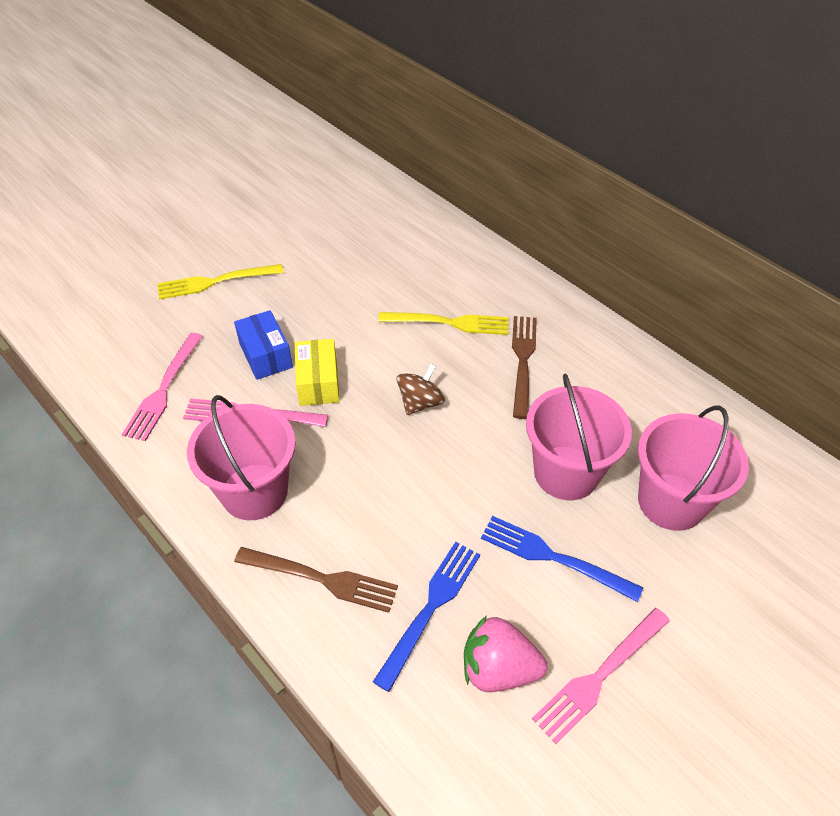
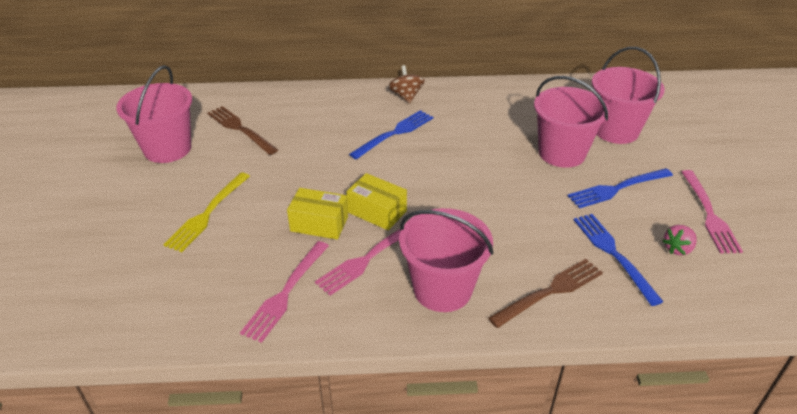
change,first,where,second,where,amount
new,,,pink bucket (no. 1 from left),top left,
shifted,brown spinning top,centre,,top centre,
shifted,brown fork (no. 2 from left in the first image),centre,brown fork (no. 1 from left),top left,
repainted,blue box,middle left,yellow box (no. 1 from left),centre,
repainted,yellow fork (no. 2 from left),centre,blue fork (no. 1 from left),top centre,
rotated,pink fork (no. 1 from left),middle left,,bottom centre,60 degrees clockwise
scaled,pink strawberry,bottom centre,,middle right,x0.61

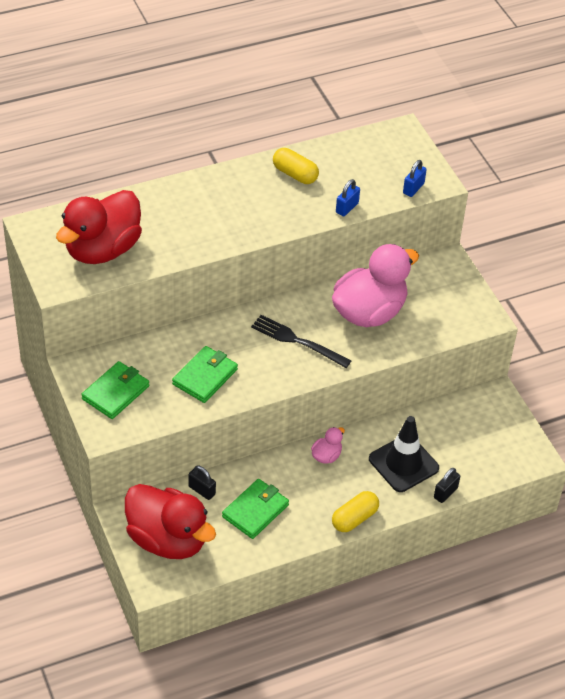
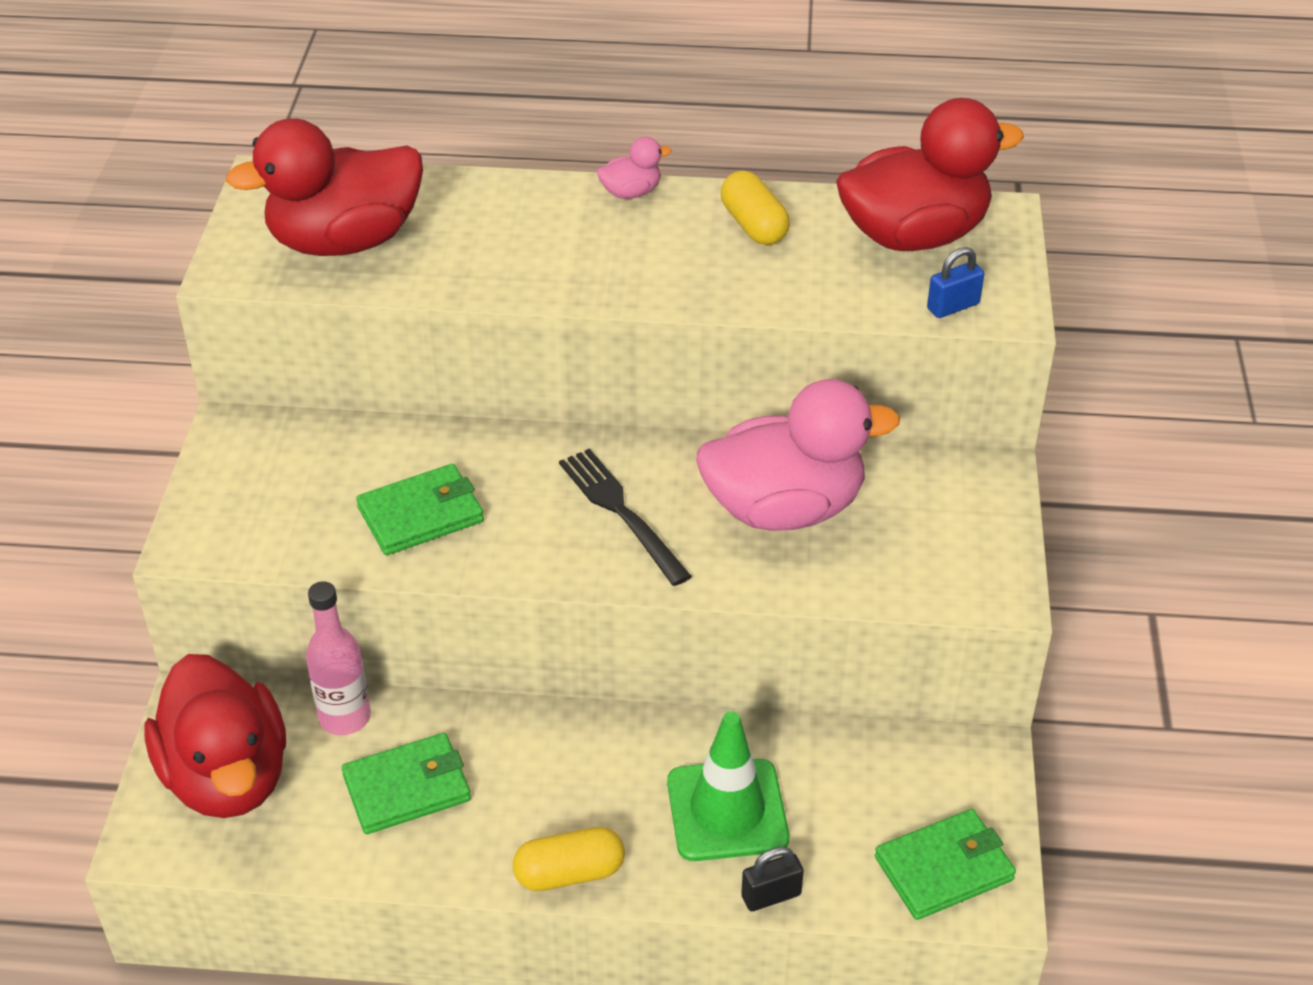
change,first,where,second,where,amount
gone,blue padlock (no. 1 from left),top centre,,,
new,,,red duck (no. 3 from left),top right,
shifted,green wallet (no. 1 from left in the first image),middle left,green wallet (no. 3 from left),bottom right,
shifted,pink duck (no. 1 from left),centre,,top centre,
swapped,black padlock (no. 1 from left),bottom centre,pink bottle,bottom left,
repainted,black traffic cone,middle right,green traffic cone,bottom centre,

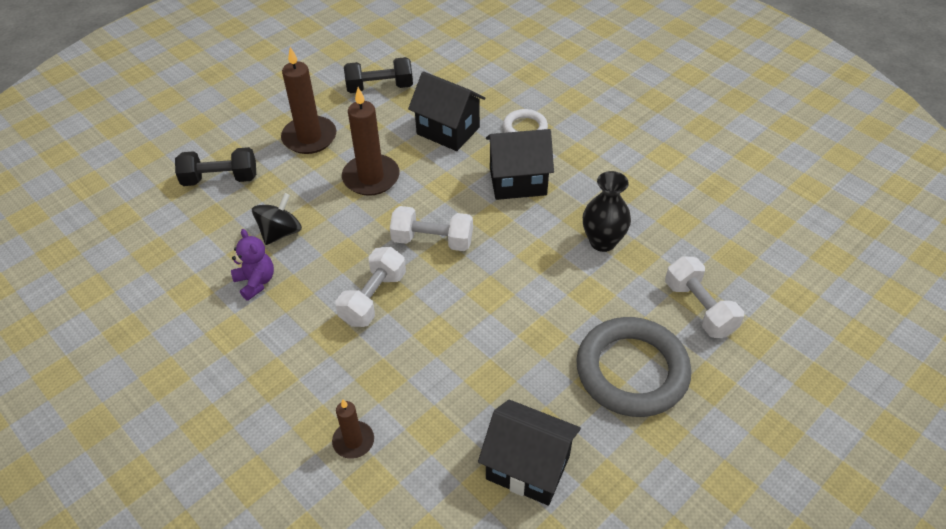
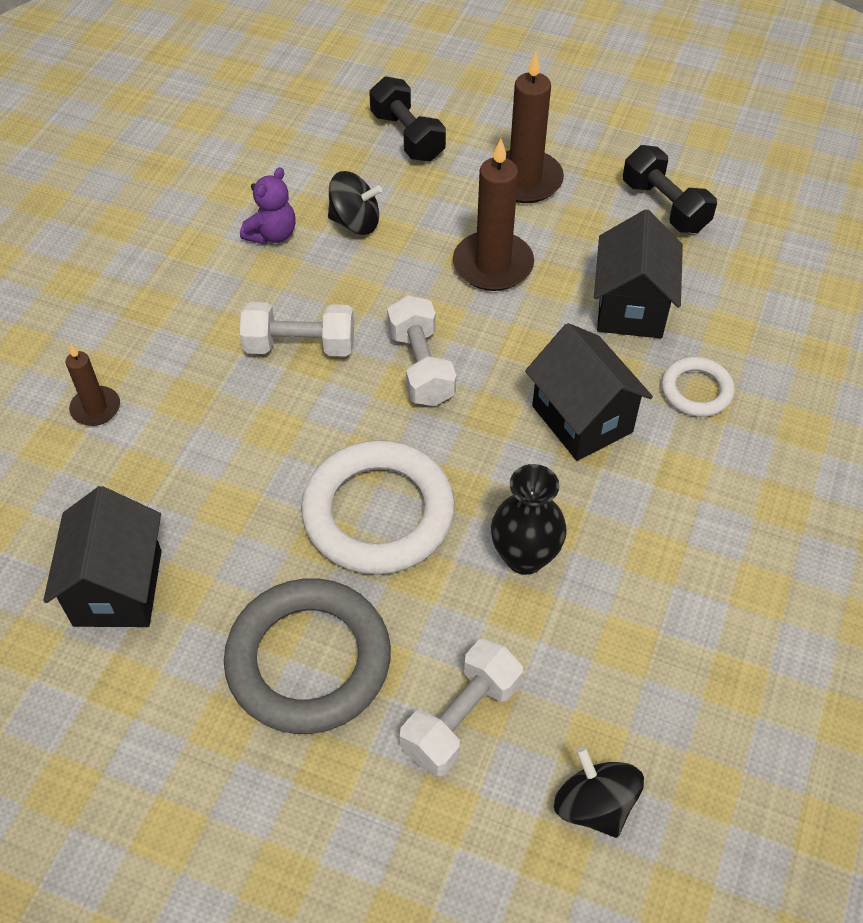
change,first,where,second,where,amount
new,,,white ring (no. 1 from left),centre,
new,,,black spinning top (no. 2 from left),bottom right,

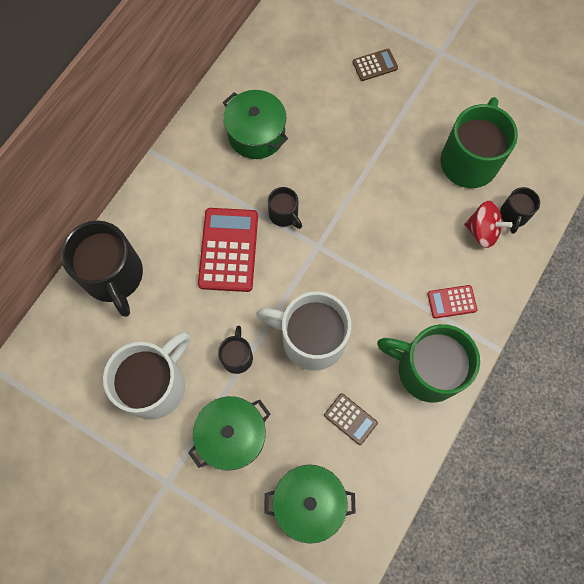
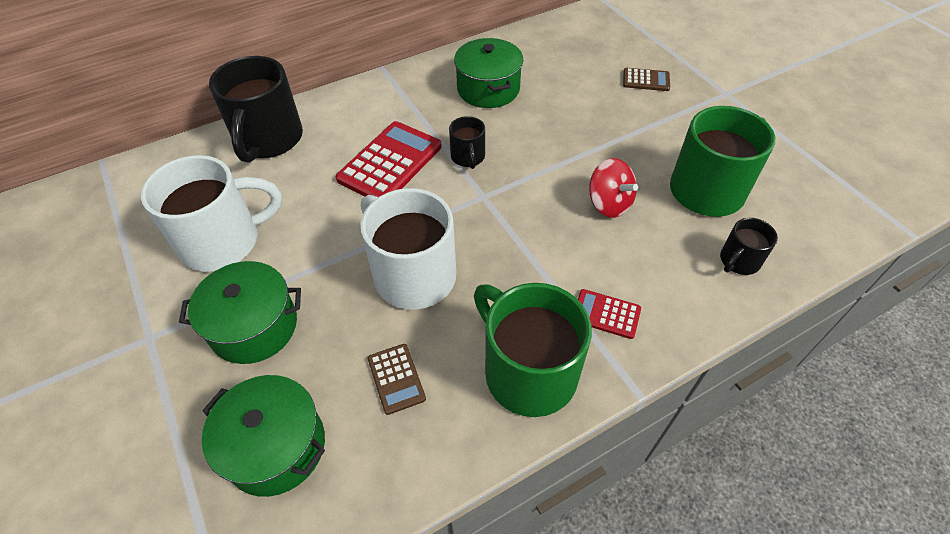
change,first,where,second,where,amount
gone,black mug (no. 2 from left),centre,,,
shifted,red spinning top,middle right,,centre,

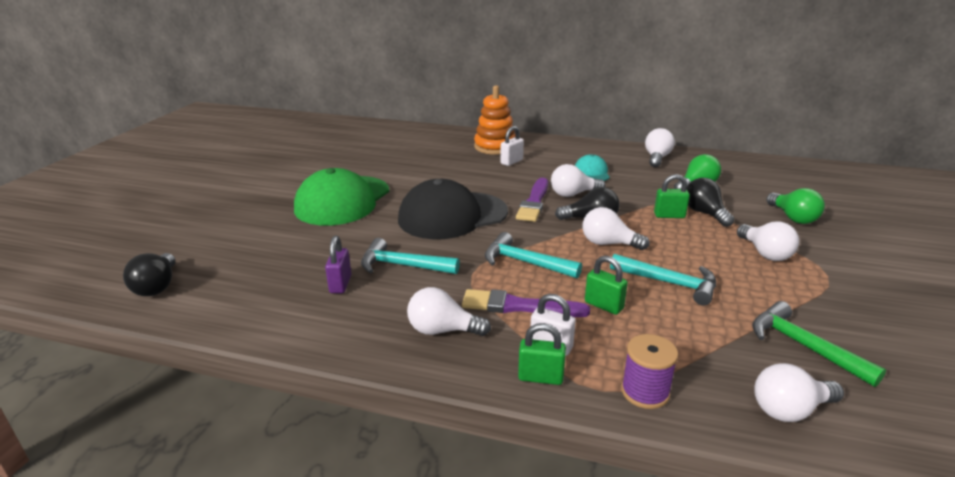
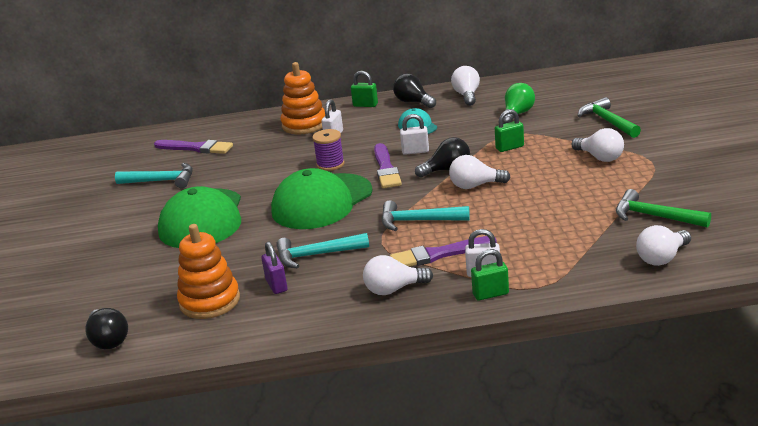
change,first,where,second,where,amount
new,,,purple brush (no. 1 from left),middle left,
new,,,orange stacking toy (no. 1 from left),middle left,
shifted,green padlock (no. 2 from left in the first image),centre,green padlock (no. 1 from left),top centre,
shifted,turquoise hammer (no. 3 from left in the first image),middle right,turquoise hammer (no. 1 from left),middle left,
shifted,purple spool,bottom right,,centre,
shifted,black light bulb (no. 3 from left in the first image),middle right,black light bulb (no. 2 from left),top centre,
swapped,white light bulb (no. 2 from left),centre,white padlock (no. 2 from left),top centre,
swapped,green light bulb (no. 2 from left),middle right,green hammer (no. 1 from left),top right,
repainted,black cap,centre,green cap (no. 2 from left),centre,

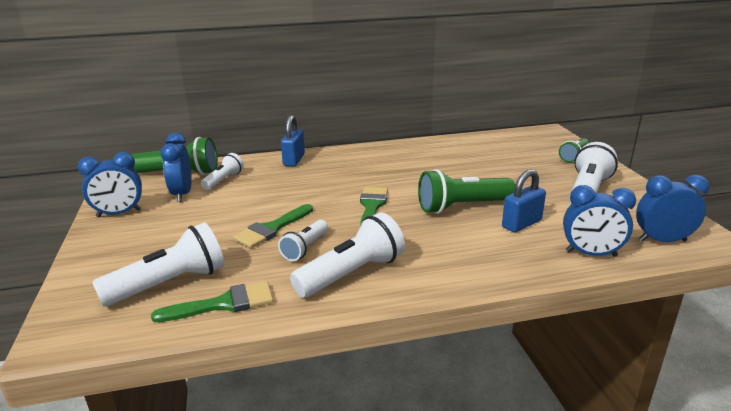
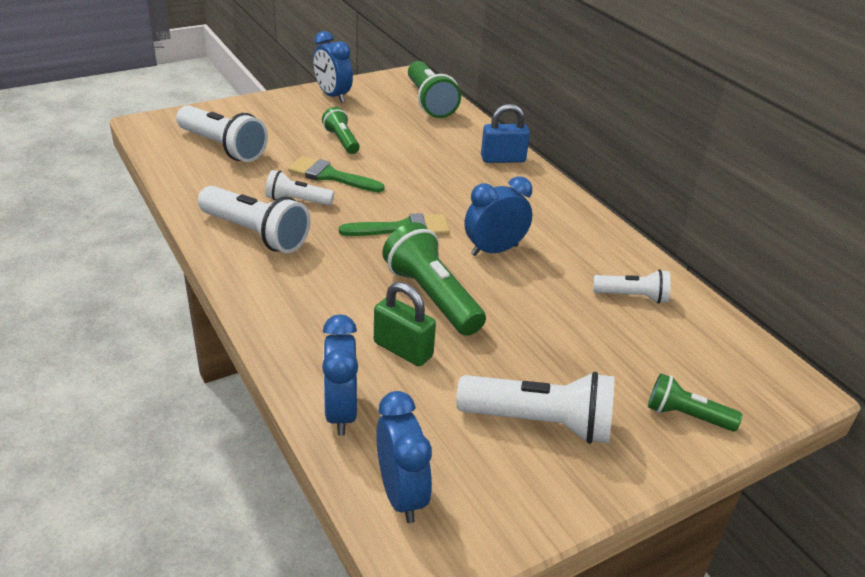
change,first,where,second,where,amount
gone,green brush (no. 1 from left),bottom left,,,
new,,,green flashlight (no. 1 from left),top centre,
shifted,blue clock (no. 2 from left in the first image),middle left,blue clock (no. 4 from left),centre,
shifted,white flashlight (no. 2 from left in the first image),middle left,white flashlight (no. 5 from left),middle right,
repainted,blue padlock (no. 2 from left),middle right,green padlock,centre,

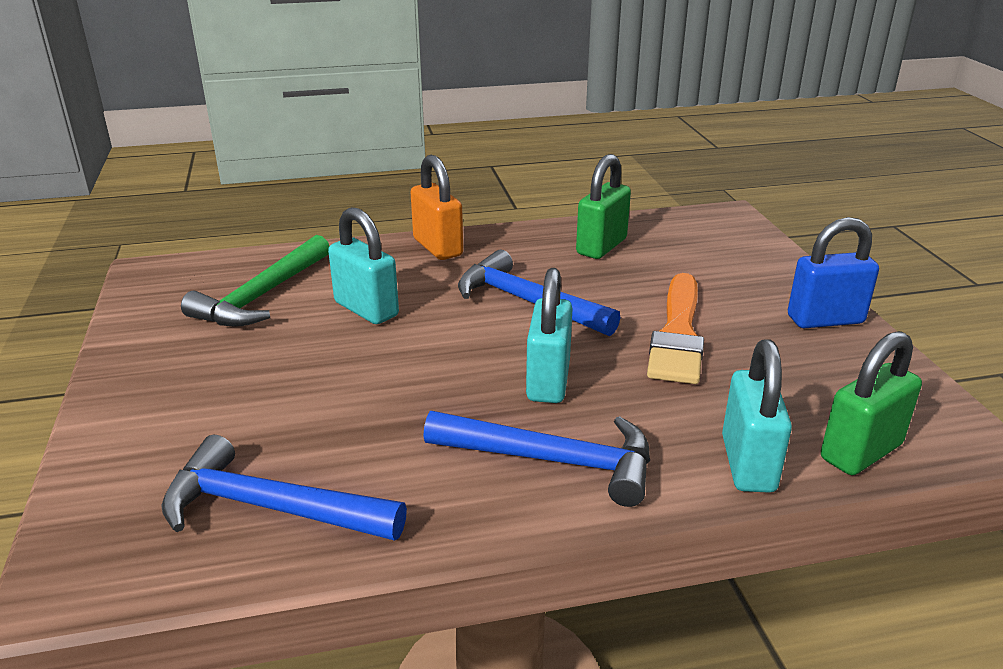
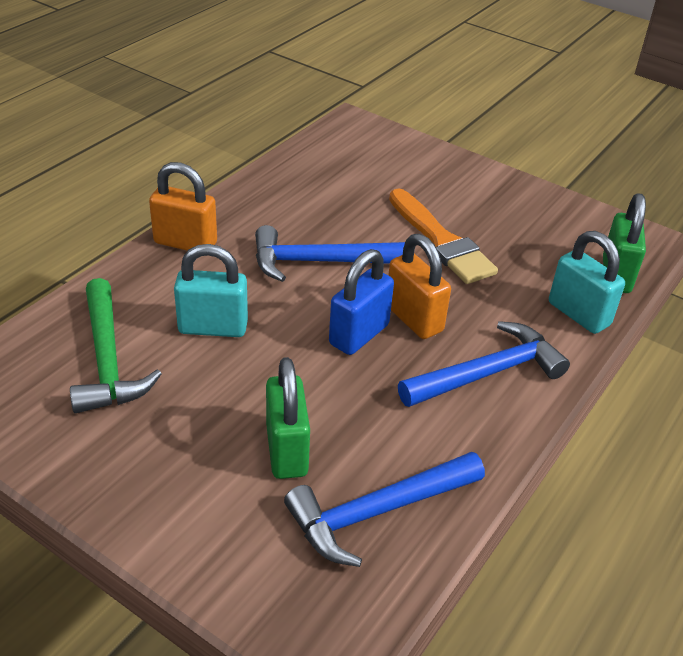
change,first,where,second,where,amount
shifted,green padlock (no. 1 from left),top centre,,centre,
shifted,blue padlock,middle right,,centre,
repainted,turquoise padlock (no. 2 from left),centre,orange padlock (no. 2 from left),centre,

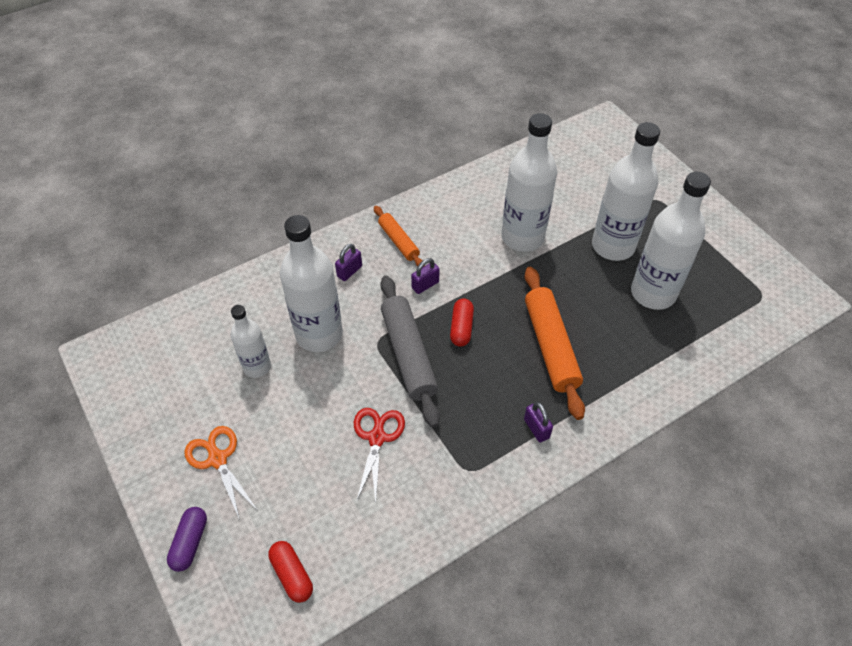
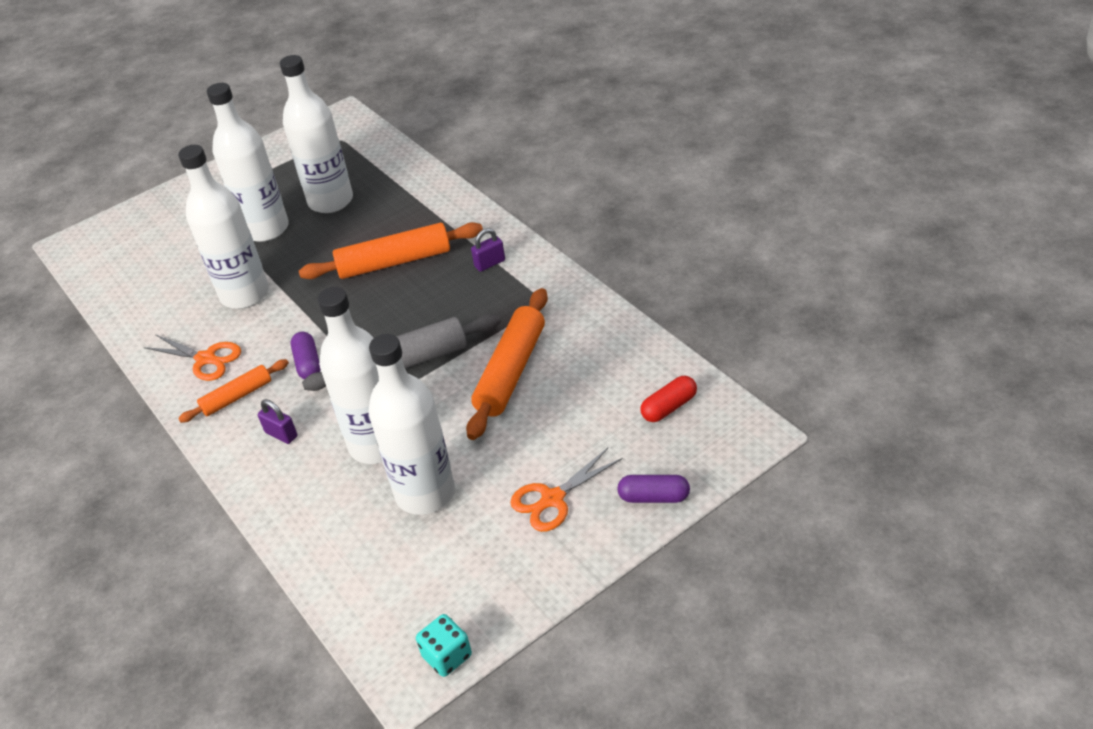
change,first,where,second,where,amount
gone,red capsule (no. 2 from left),centre,,,
new,,,orange scissors (no. 1 from left),middle left,
new,,,turquoise dice,bottom centre,
swapped,red scissors,bottom centre,orange rolling pin (no. 3 from left),centre,
swapped,purple padlock (no. 2 from left),centre,purple capsule (no. 1 from left),middle left,
scaled,white bottle (no. 1 from left in the first image),middle left,white bottle (no. 5 from left),centre,x1.73

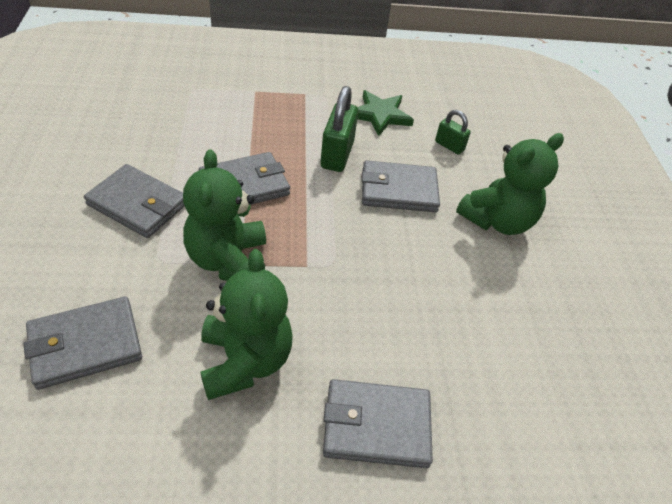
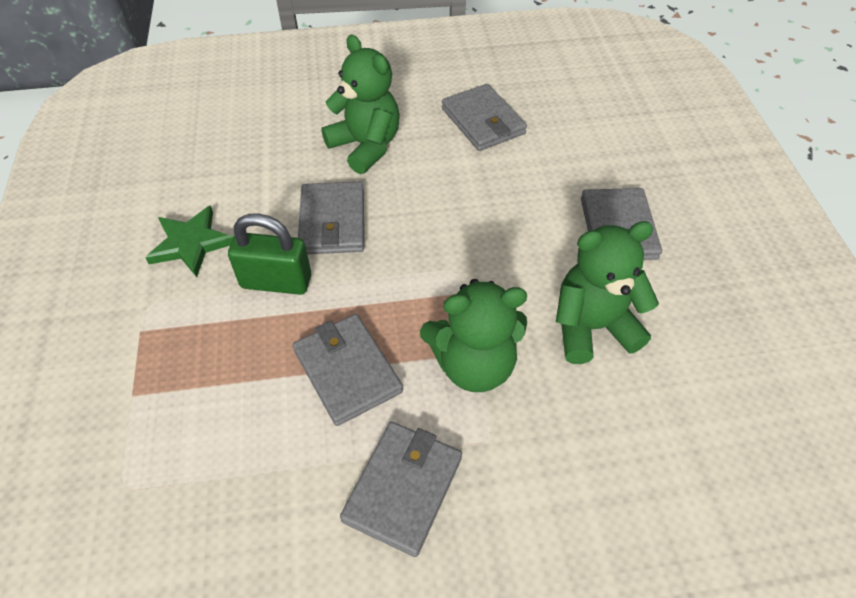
change,first,where,second,where,amount
gone,green padlock (no. 2 from left),top right,,,
shifted,grey wallet (no. 1 from left in the first image),bottom left,grey wallet (no. 4 from left),top centre,

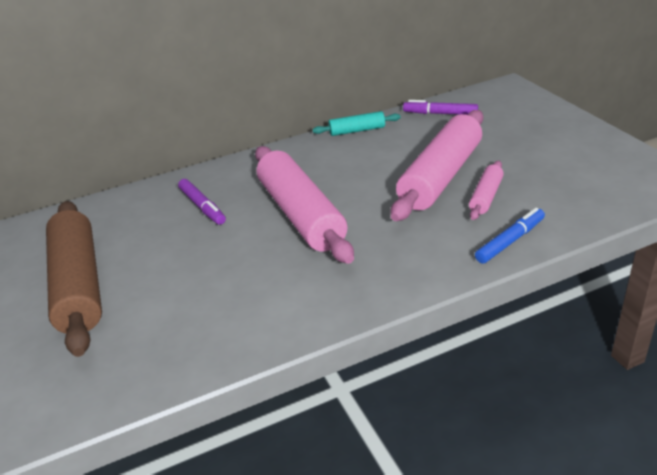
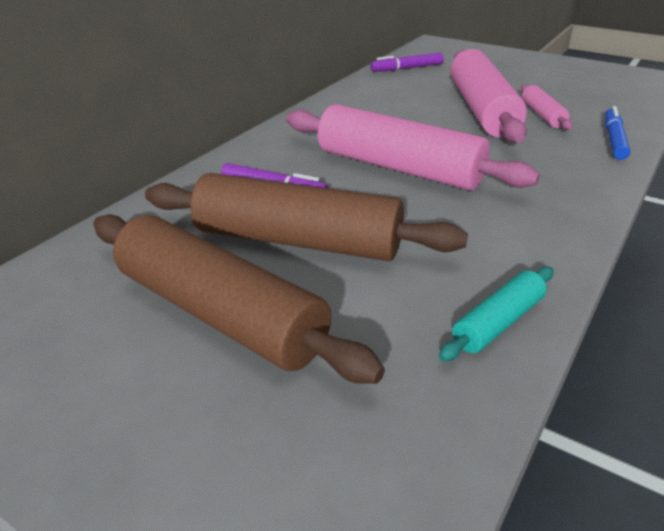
change,first,where,second,where,amount
new,,,brown rolling pin (no. 2 from left),centre,
shifted,turquoise rolling pin,top centre,,middle right,

